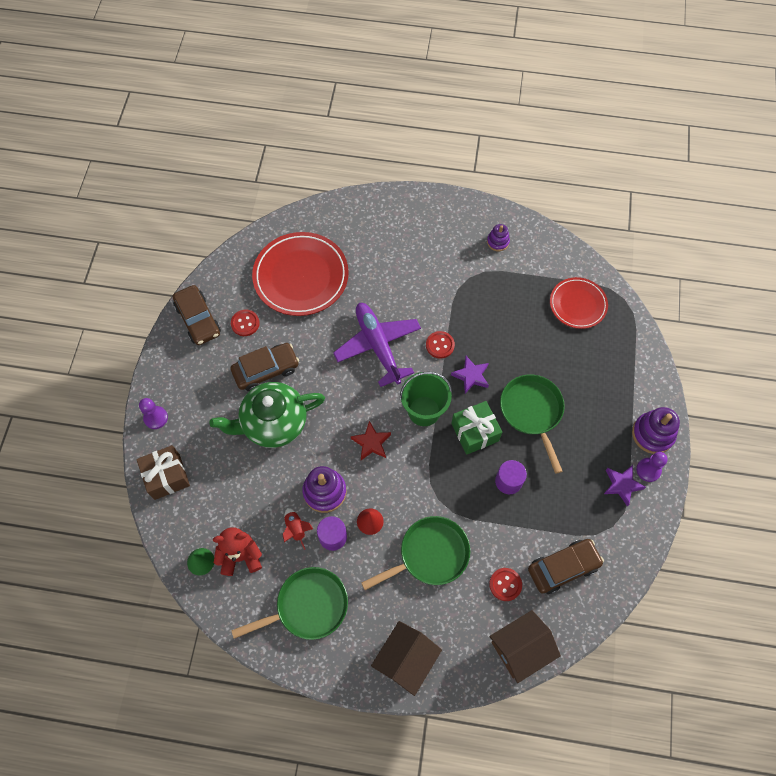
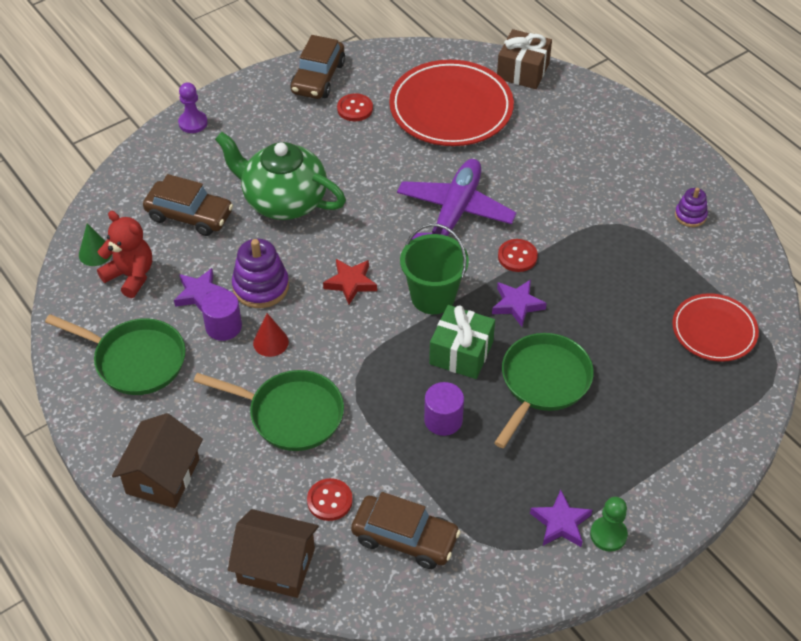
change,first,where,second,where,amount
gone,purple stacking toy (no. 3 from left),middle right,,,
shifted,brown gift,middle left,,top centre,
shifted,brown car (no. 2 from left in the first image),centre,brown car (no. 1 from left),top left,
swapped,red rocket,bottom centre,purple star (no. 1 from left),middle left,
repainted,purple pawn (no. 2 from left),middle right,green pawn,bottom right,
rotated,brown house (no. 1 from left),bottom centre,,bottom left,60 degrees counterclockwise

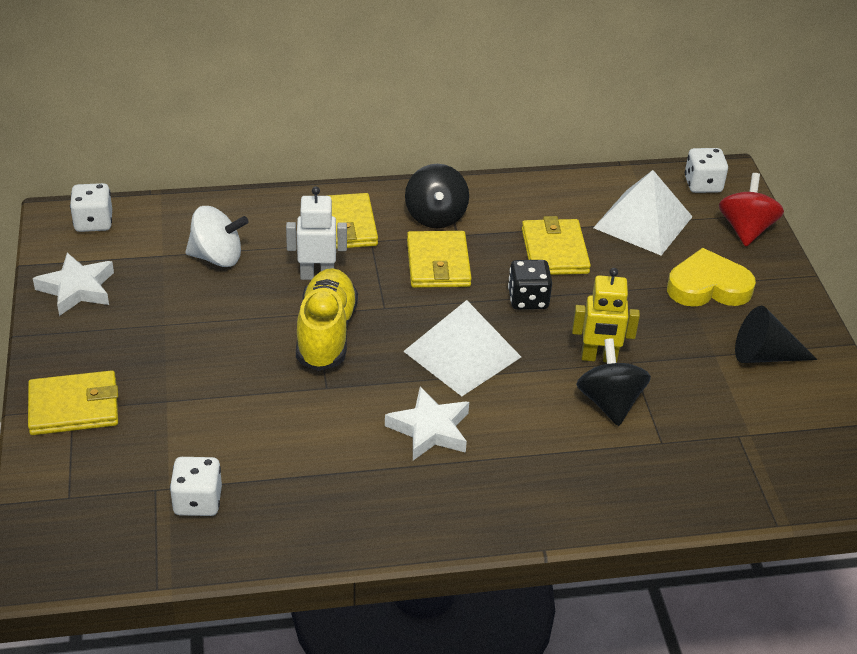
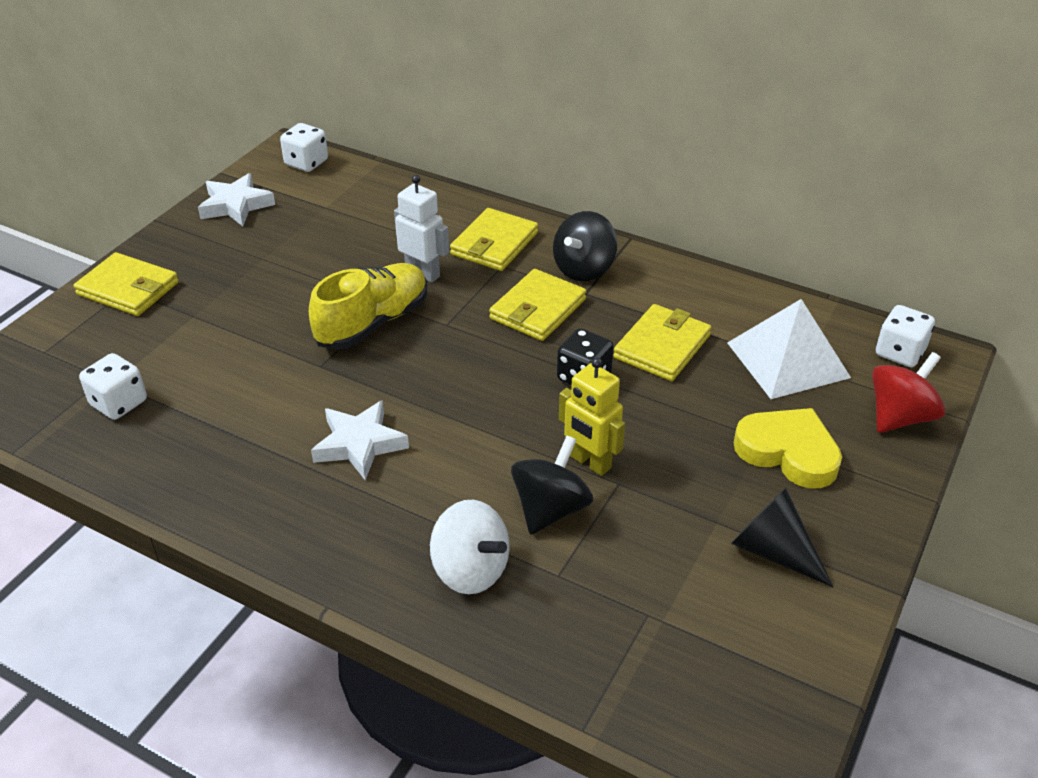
change,first,where,second,where,amount
gone,white pyramid (no. 1 from left),centre,,,
shifted,white spinning top,middle left,,bottom centre,

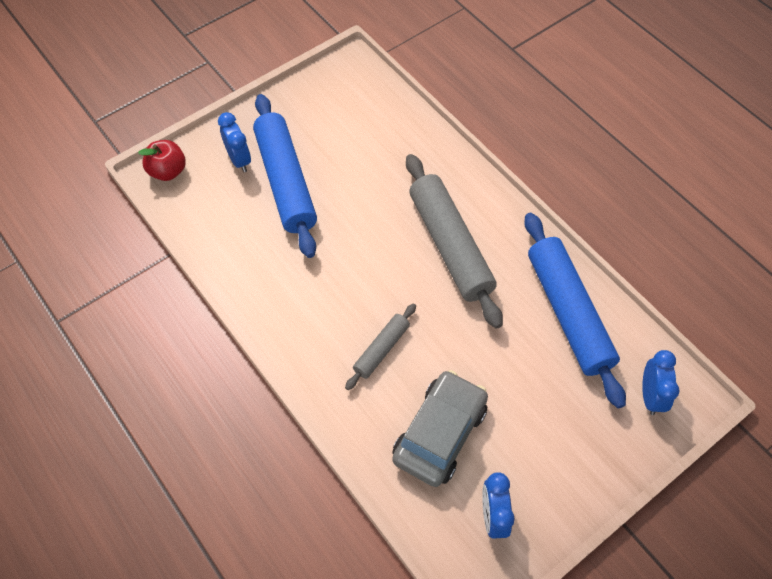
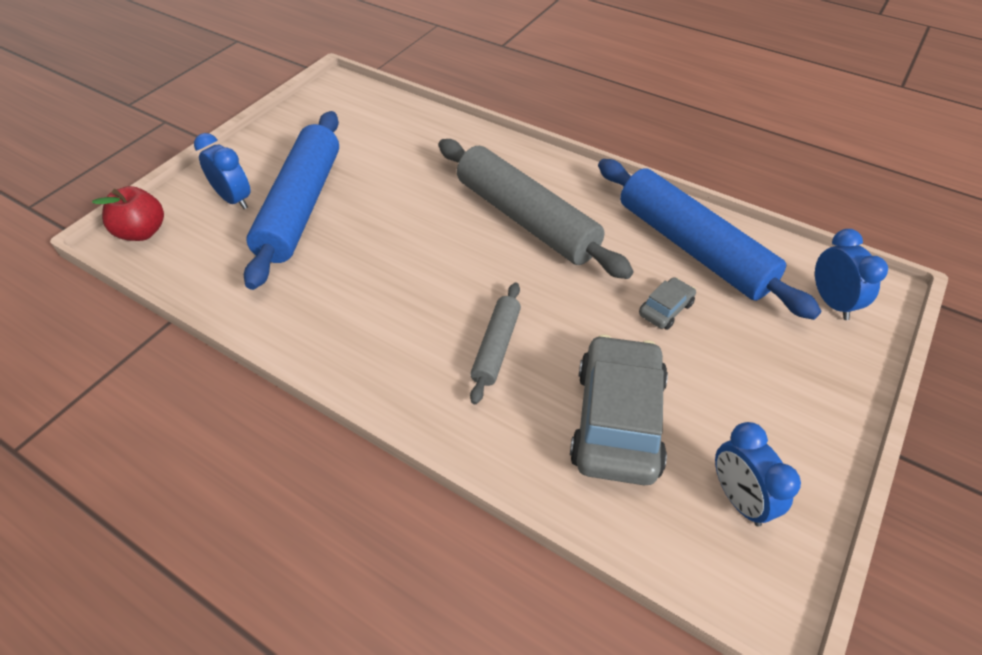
change,first,where,second,where,amount
new,,,grey car (no. 2 from left),middle right,
rotated,blue rolling pin (no. 1 from left),top centre,,top left,45 degrees clockwise

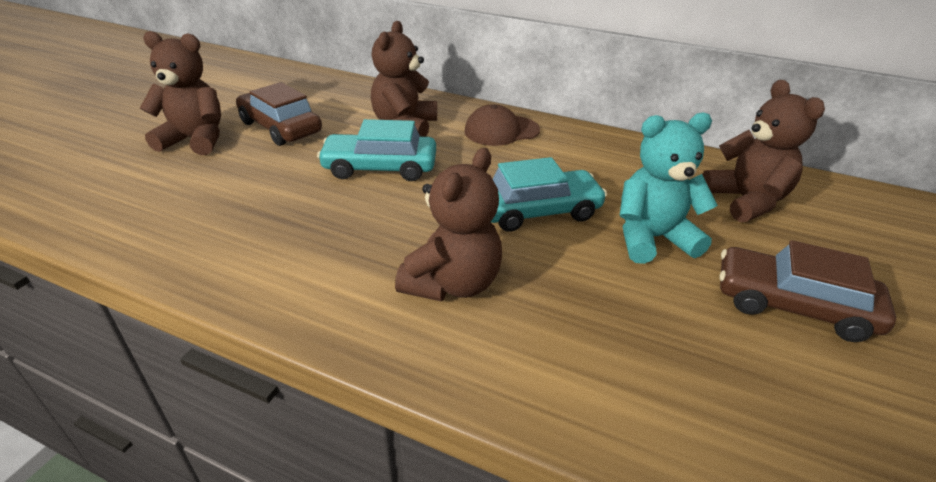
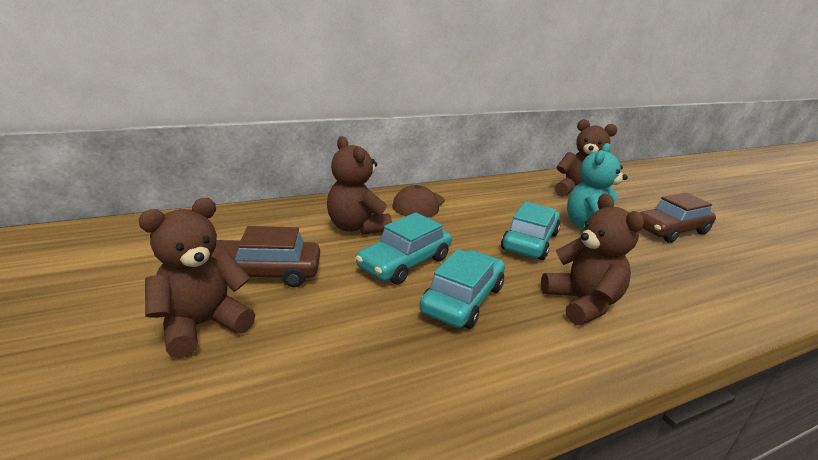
change,first,where,second,where,amount
new,,,turquoise car (no. 2 from left),centre,

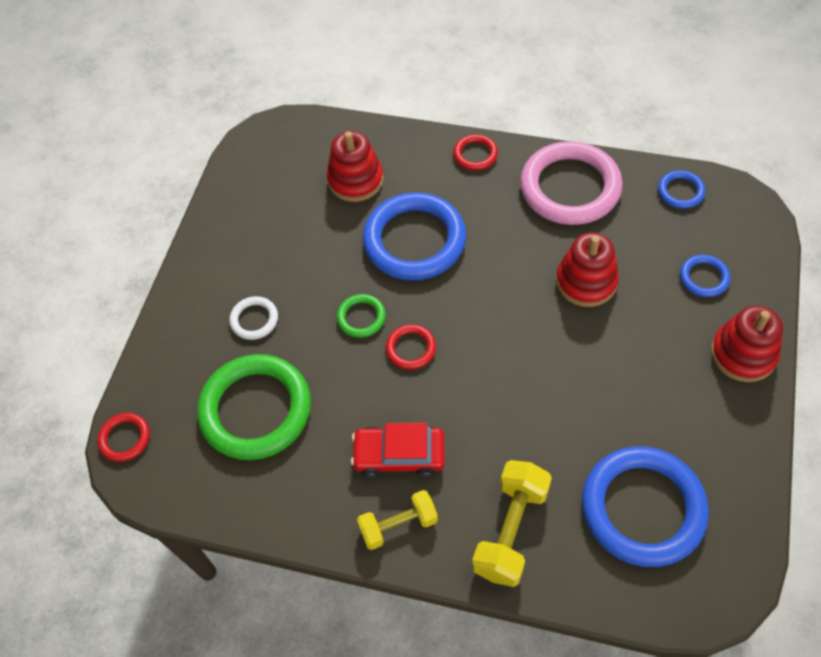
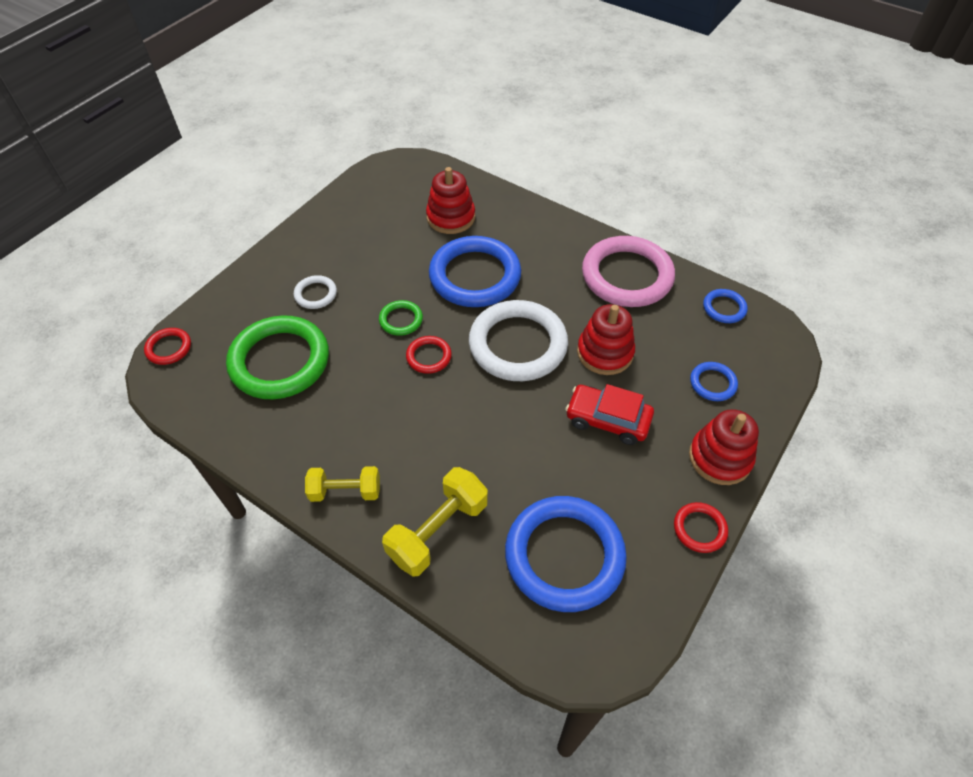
change,first,where,second,where,amount
new,,,white ring (no. 2 from left),centre,
shifted,red car,bottom centre,,centre,
shifted,red ring (no. 3 from left),top centre,,bottom right,

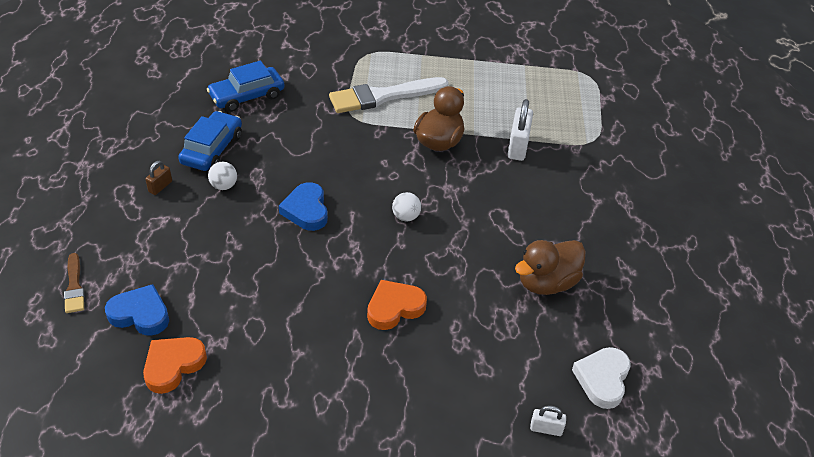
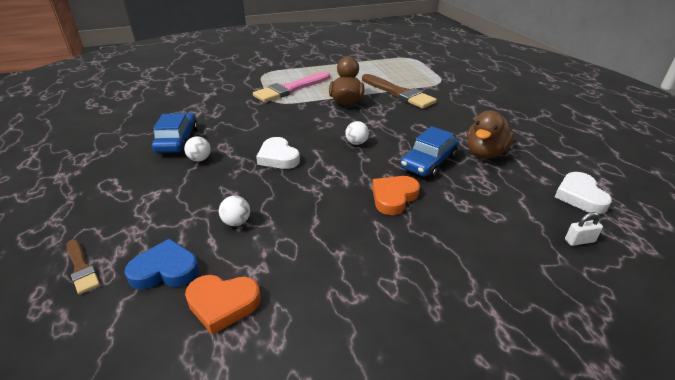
change,first,where,second,where,amount
gone,brown padlock,middle left,,,
new,,,white ball (no. 2 from left),centre,
shifted,blue car (no. 2 from left),top left,,centre,
swapped,white padlock (no. 1 from left),top centre,brown brush (no. 2 from left),top centre,
repainted,blue heart (no. 2 from left),centre,white heart (no. 1 from left),centre,
repainted,white brush,top centre,pink brush,top centre,
rotated,orange heart (no. 1 from left),bottom left,,bottom left,105 degrees counterclockwise

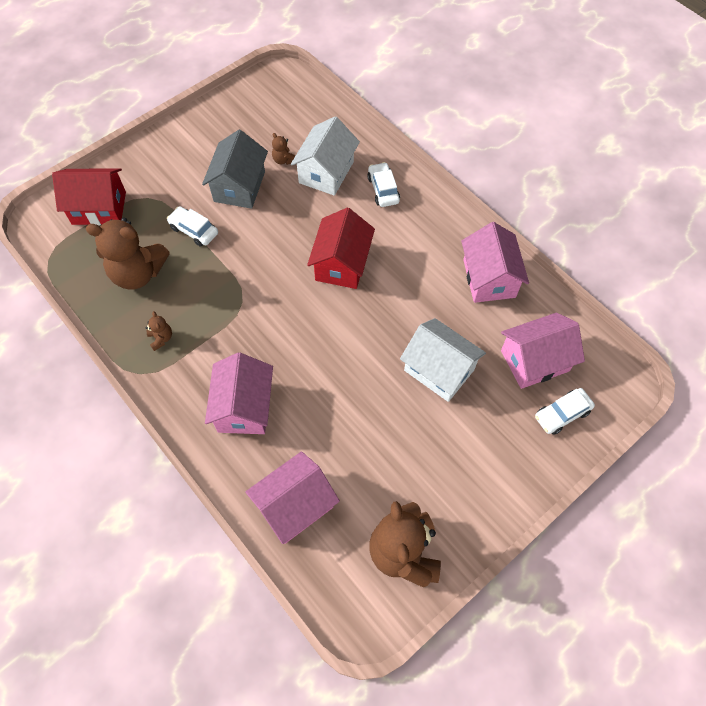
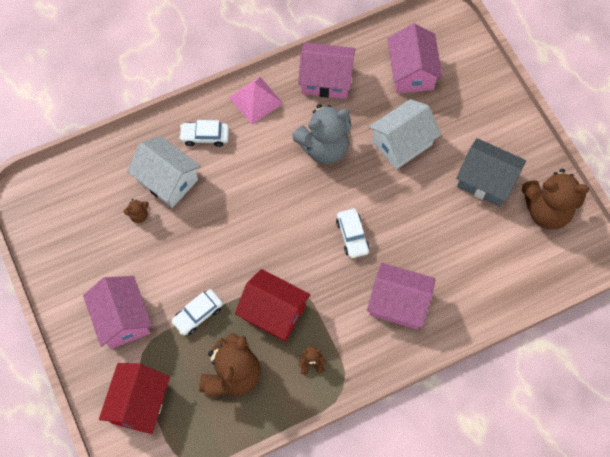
change,first,where,second,where,amount
new,,,pink pyramid,top centre,
new,,,grey teddy bear,top centre,
shifted,grey house,top left,,middle right,
shifted,pink house (no. 2 from left in the first image),bottom centre,pink house (no. 1 from left),bottom left,
shifted,red house (no. 2 from left),centre,,bottom centre,
shifted,white car (no. 3 from left),middle right,,centre,

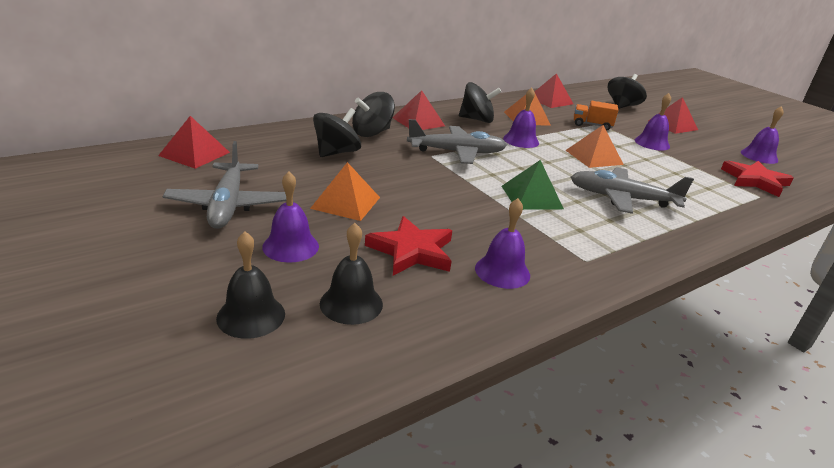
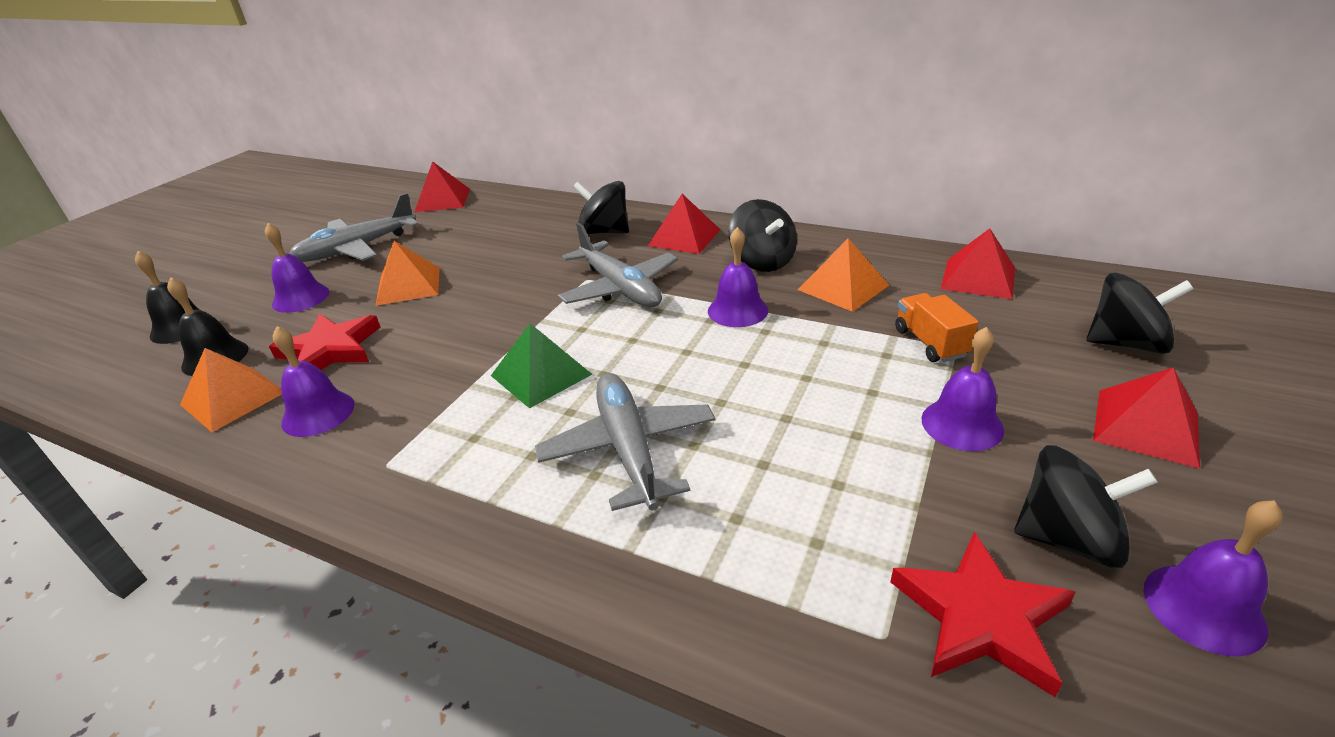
change,first,where,second,where,amount
shifted,black spinning top (no. 1 from left in the first image),top centre,black spinning top (no. 3 from left),bottom right,
shifted,orange pyramid (no. 3 from left in the first image),top right,orange pyramid (no. 1 from left),middle left,

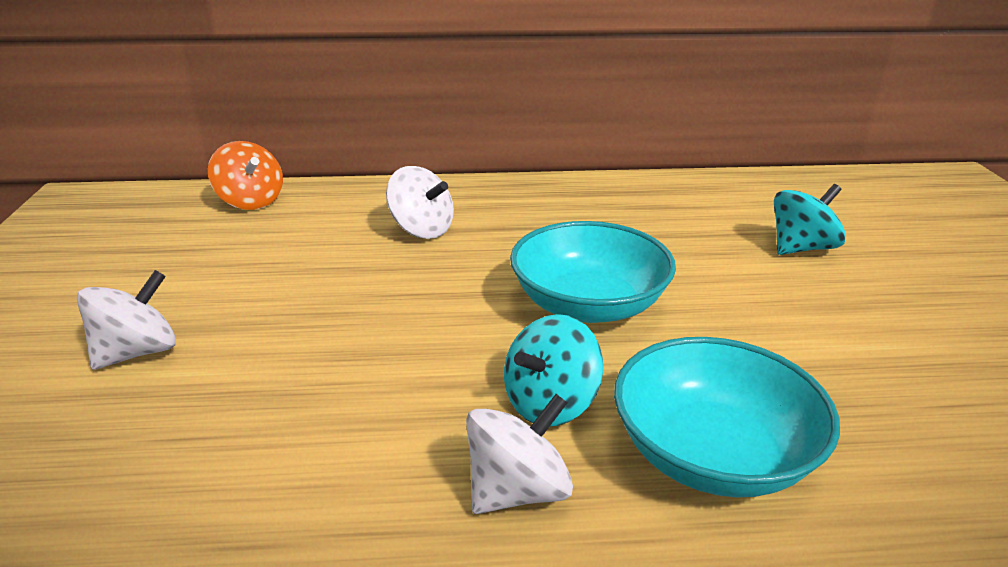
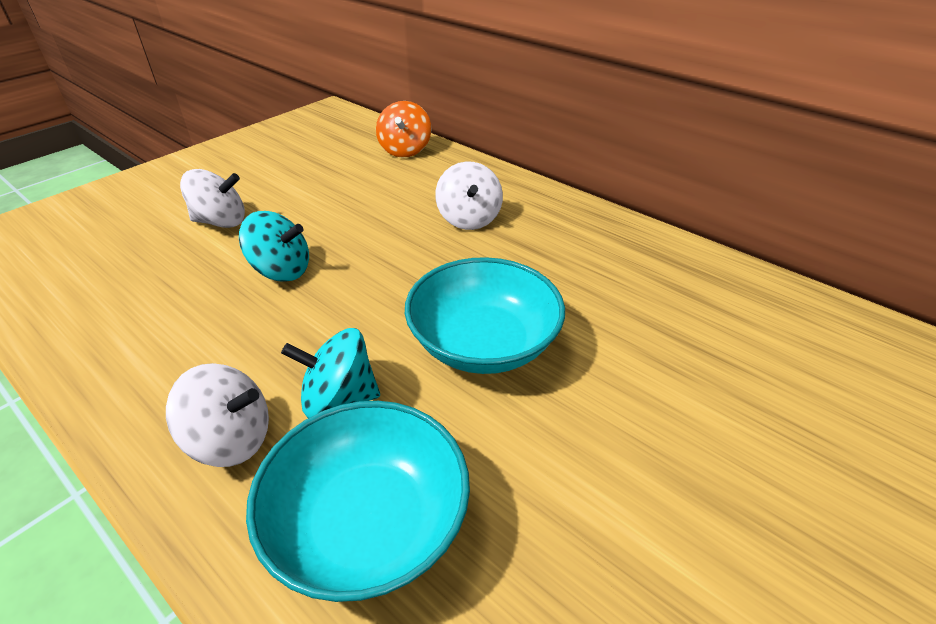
change,first,where,second,where,amount
shifted,turquoise spinning top (no. 2 from left in the first image),middle right,turquoise spinning top (no. 1 from left),middle left,

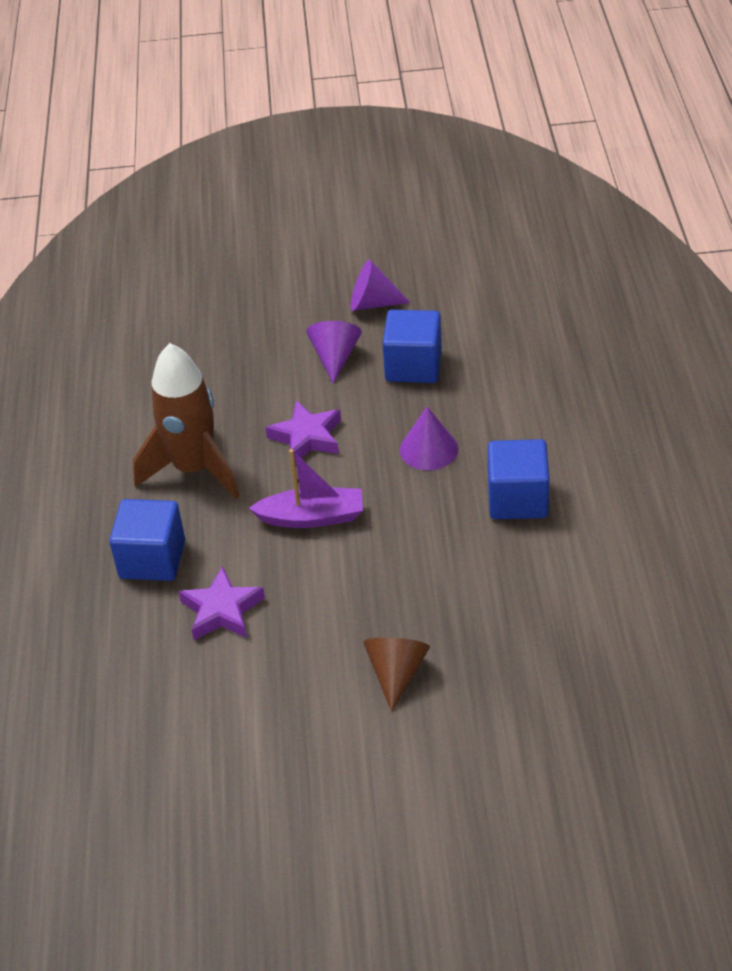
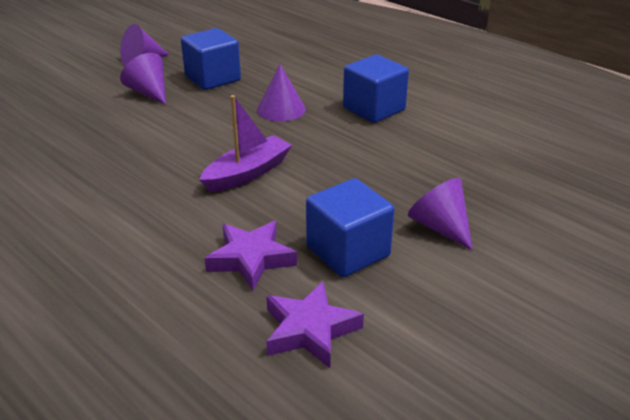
change,first,where,second,where,amount
gone,brown rocket,middle left,,,
shifted,blue cube (no. 1 from left in the first image),middle left,blue cube (no. 2 from left),centre,
shifted,purple star (no. 2 from left),centre,,bottom centre,
repainted,brown cone,bottom centre,purple cone (no. 4 from left),middle right,

